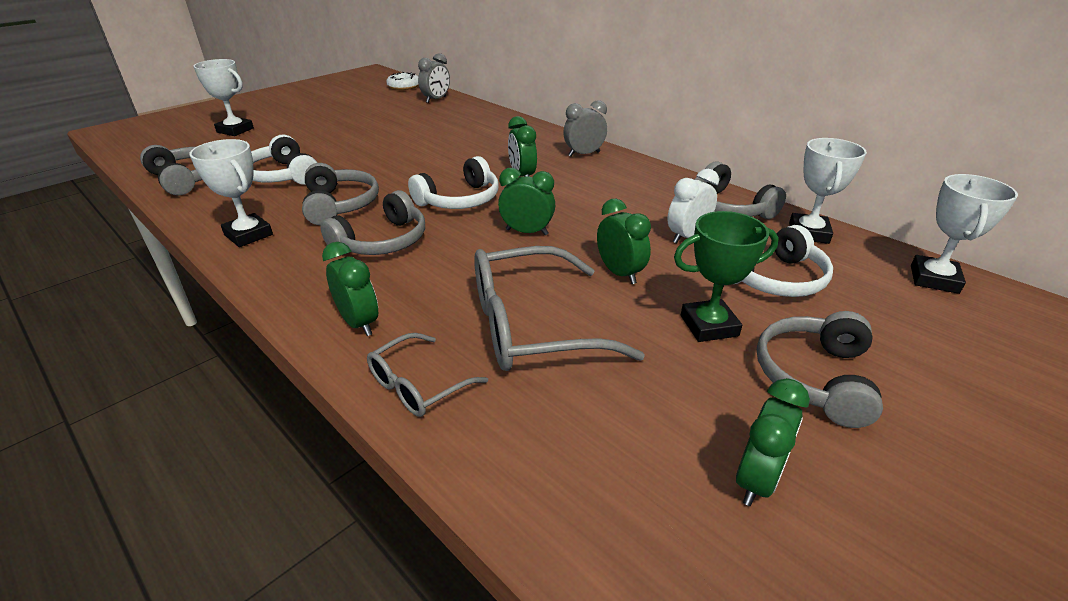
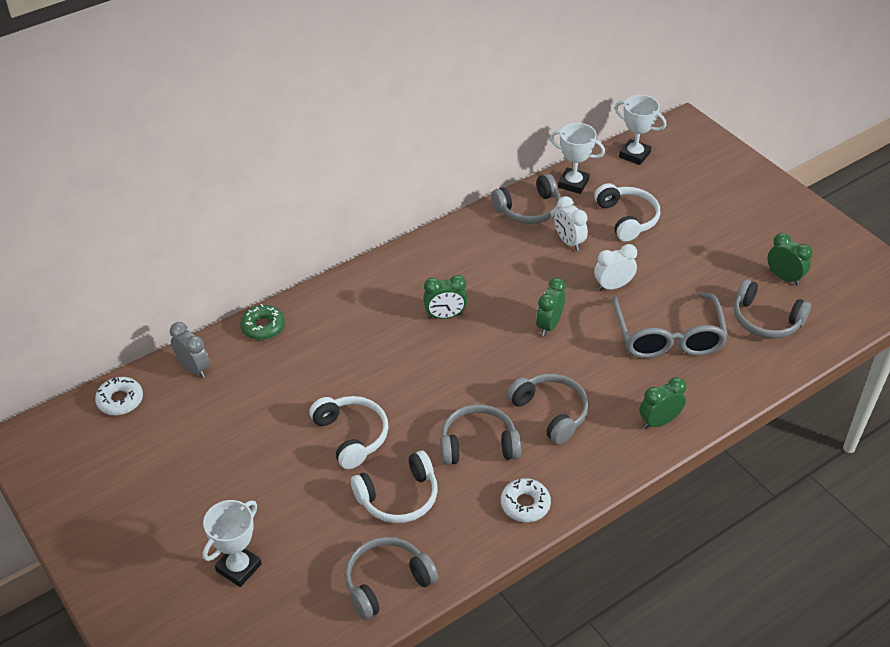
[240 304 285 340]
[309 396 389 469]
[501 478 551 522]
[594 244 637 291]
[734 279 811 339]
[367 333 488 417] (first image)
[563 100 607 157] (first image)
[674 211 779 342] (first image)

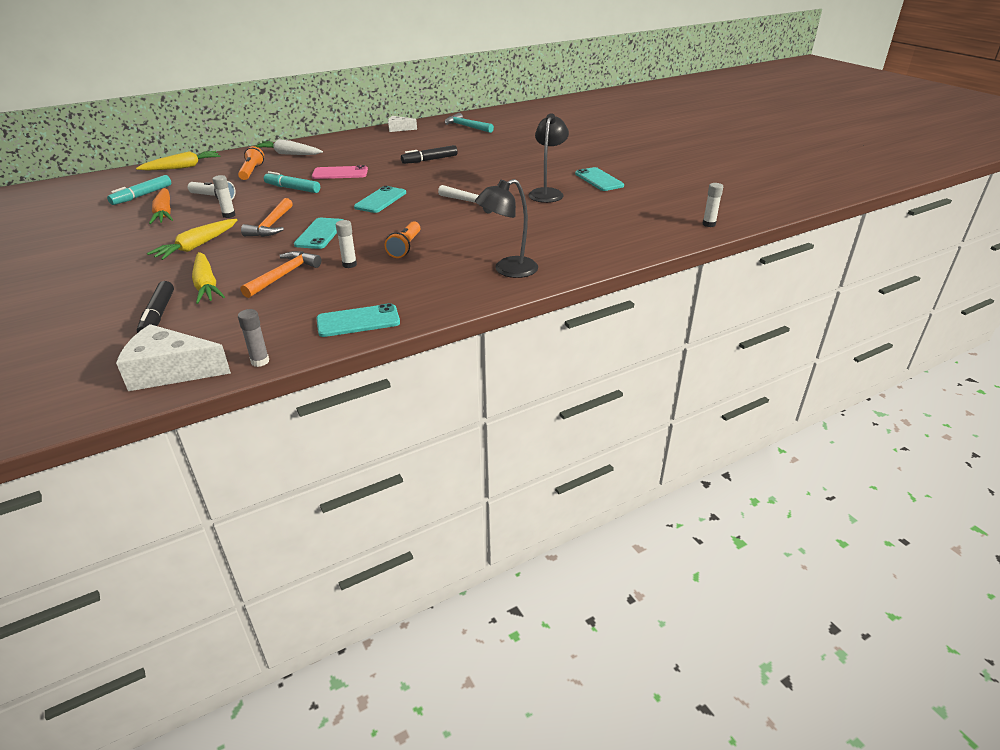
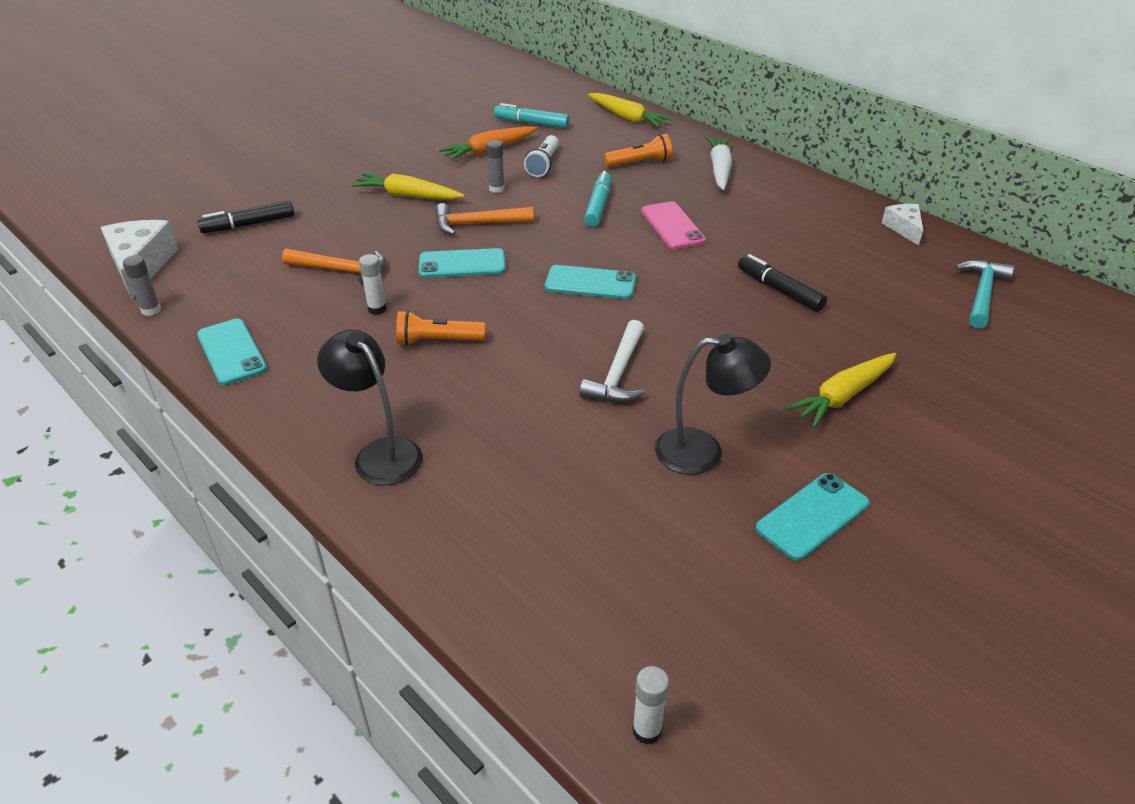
[486 140 505 193]
[785 353 896 428]

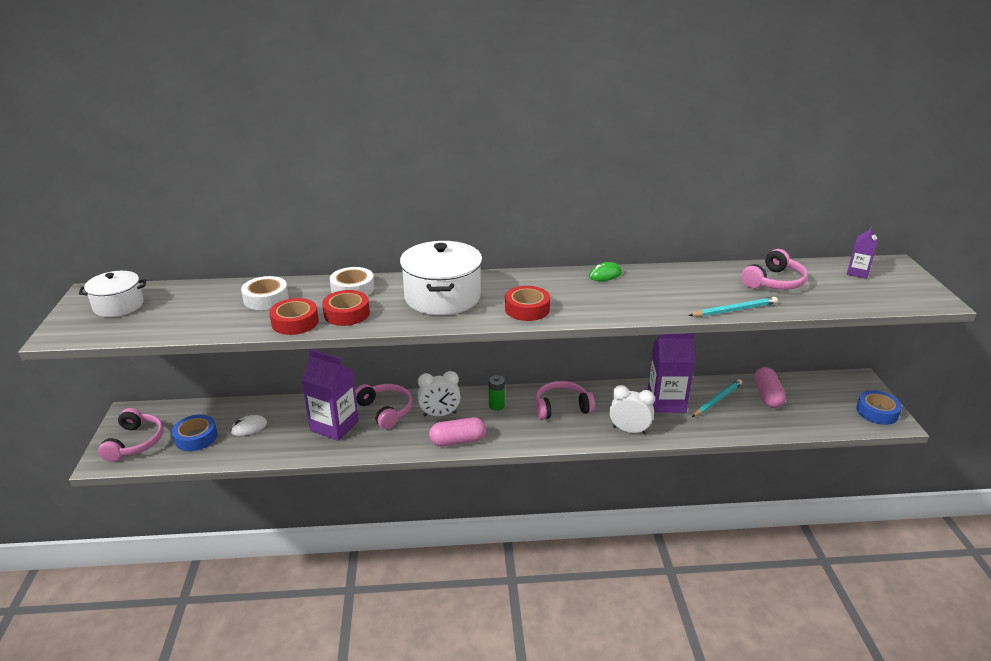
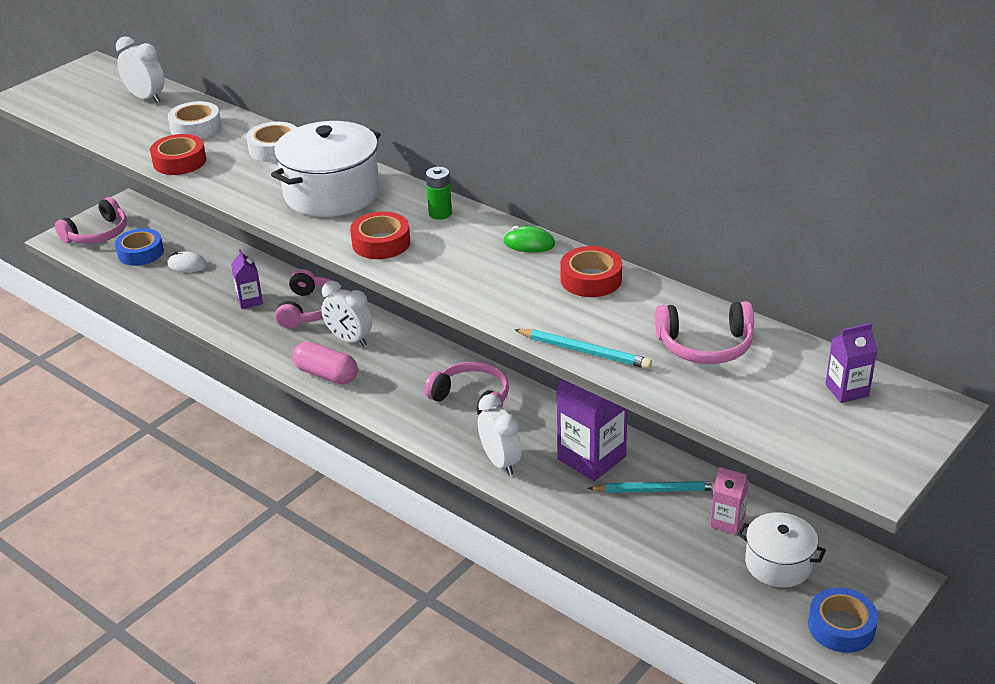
[116 36 164 103]
[231 249 263 309]
[426 167 452 220]
[561 246 622 297]
[710 467 749 535]
[738 512 826 588]

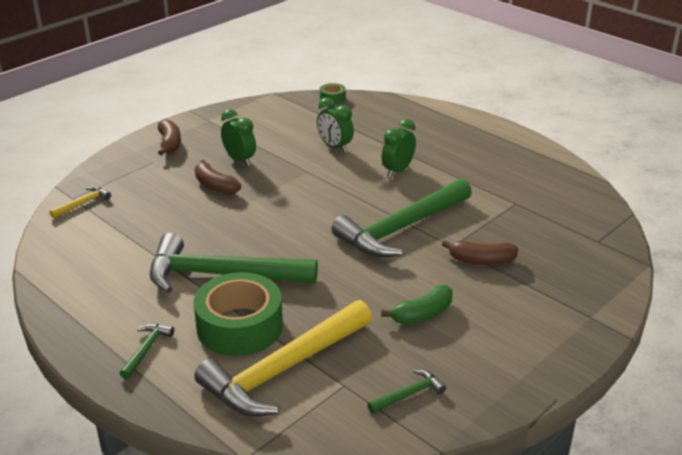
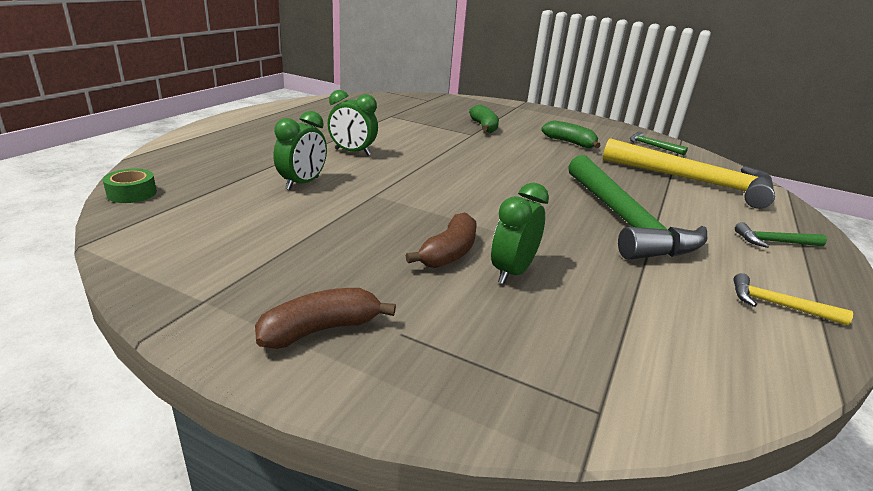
[469 105 499 133]
[491 183 549 284]
[733 273 853 325]
[193 272 283 356] (first image)
[331 179 472 257] (first image)

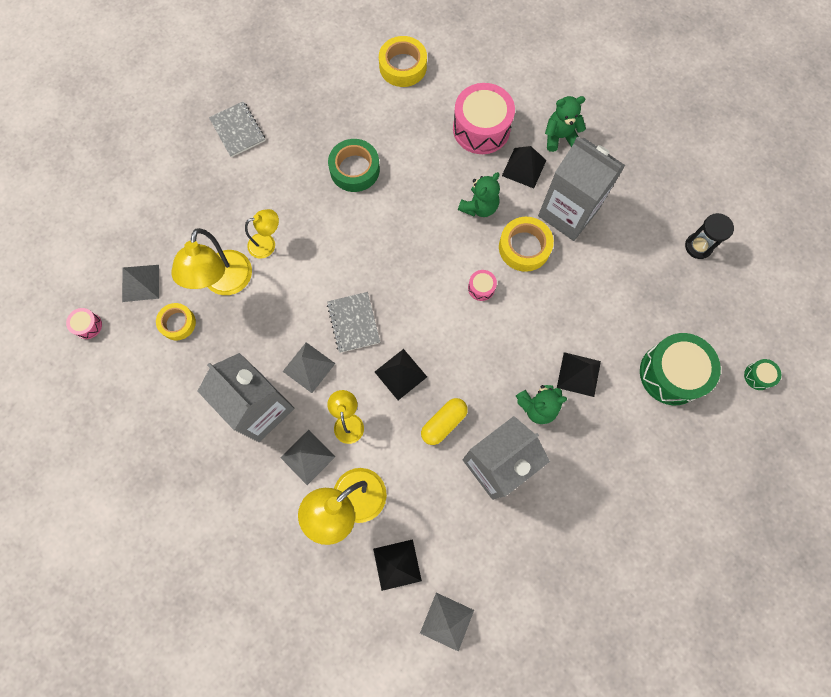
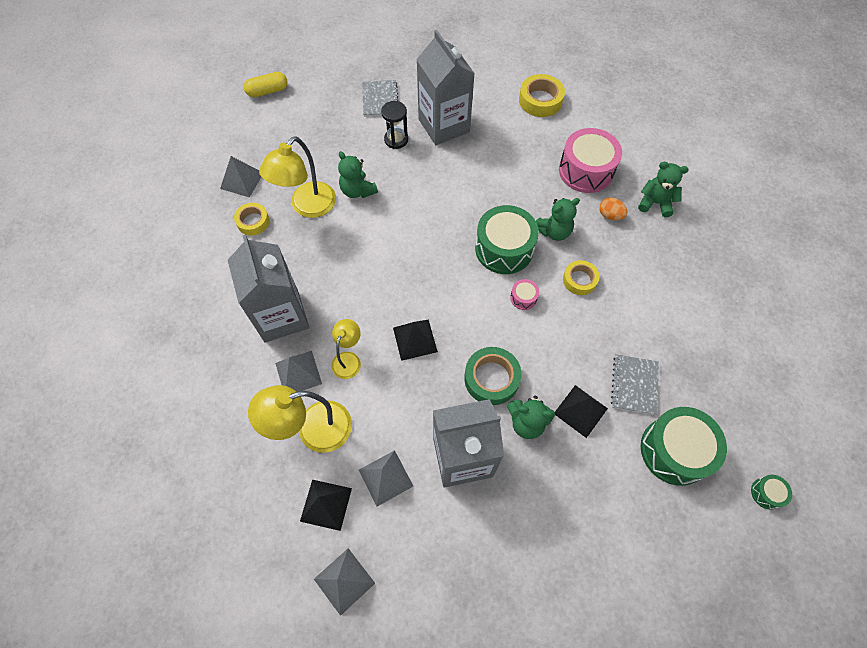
[244 72 287 97]
[338 151 378 198]
[359 450 413 507]
[381 101 408 149]
[416 30 475 145]
[464 347 522 405]
[475 205 539 274]
[563 260 599 295]
[599 197 628 220]
[611 354 659 415]
[66 308 102 339] (first image)

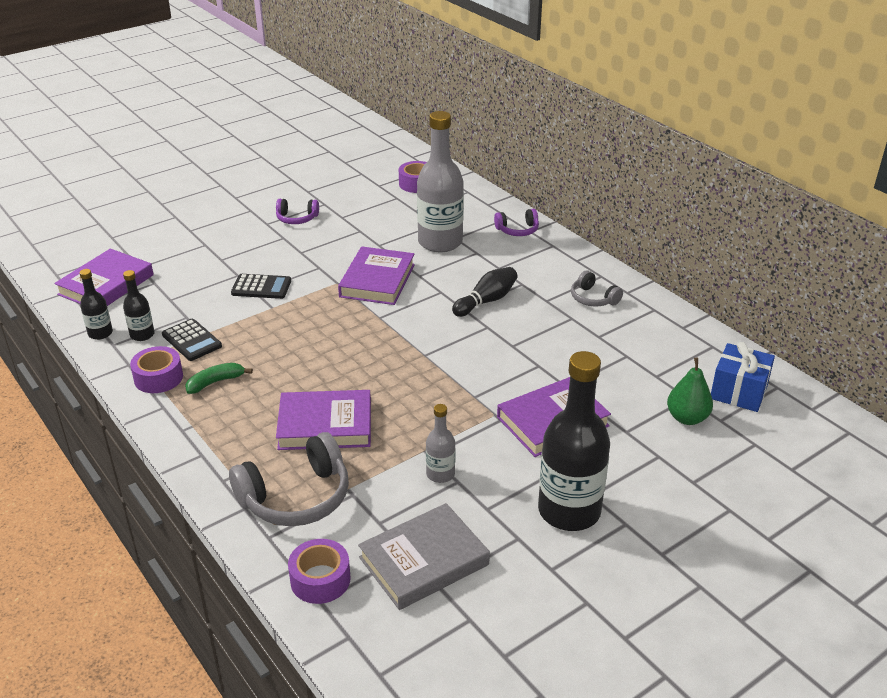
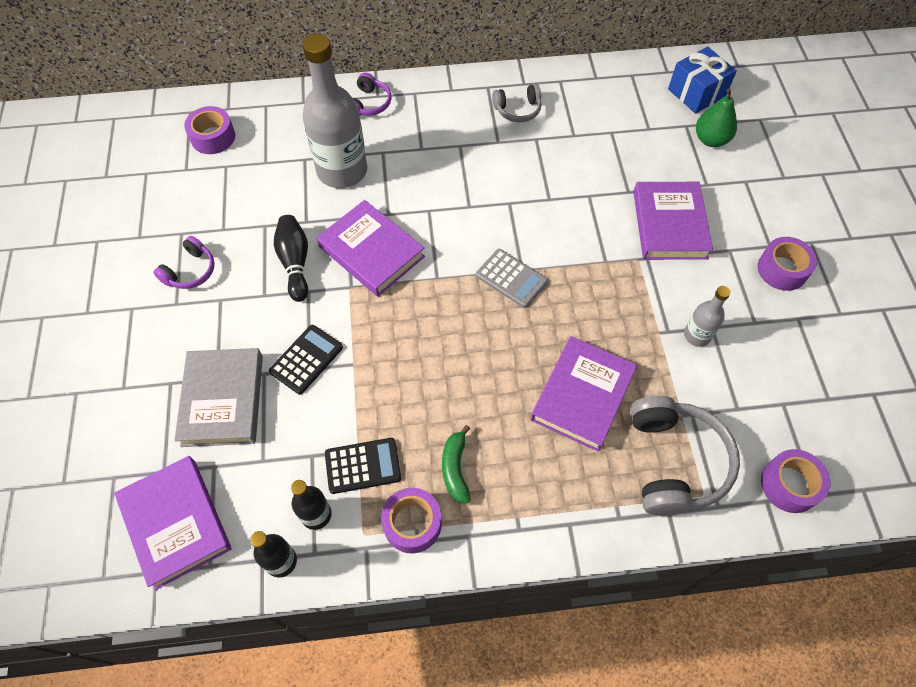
[174 348 263 447]
[274 215 308 302]
[476 249 548 308]
[758 237 817 291]

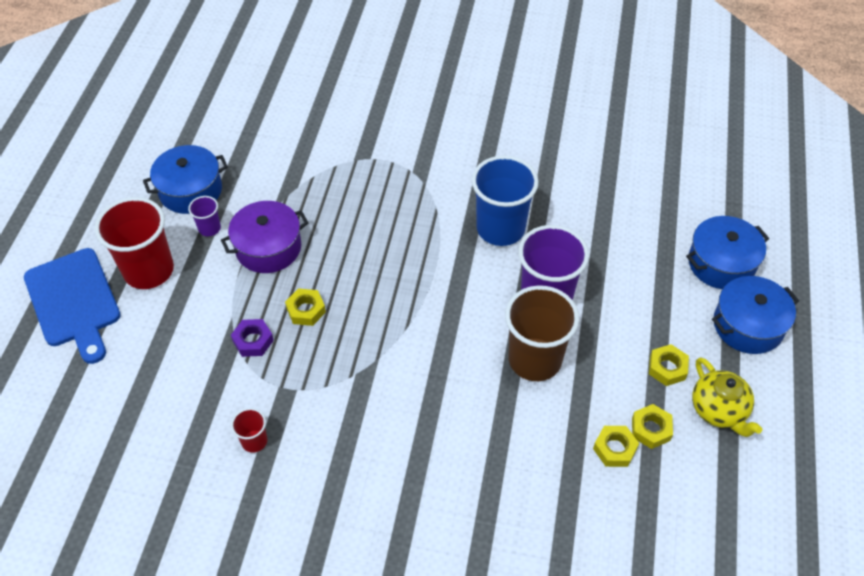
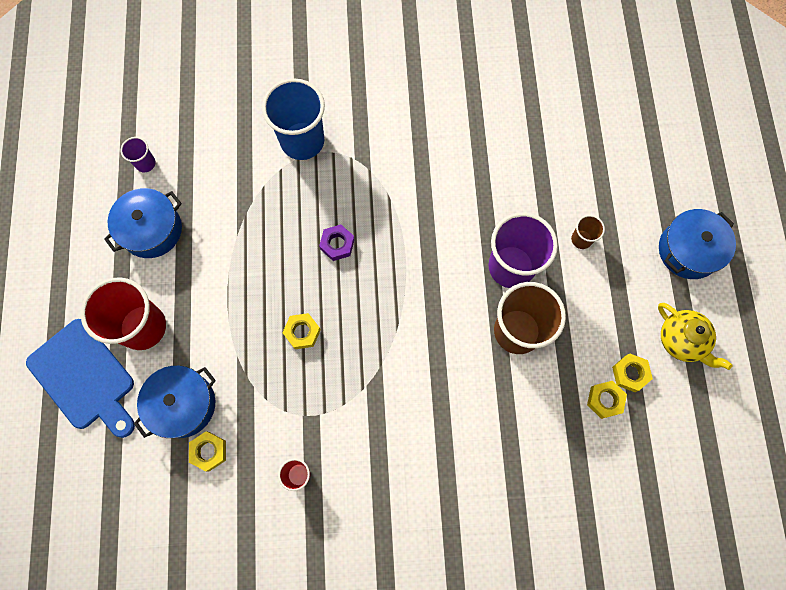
[121 137 156 172]
[134 365 216 438]
[189 431 226 472]
[262 78 325 160]
[319 225 355 261]
[571 215 605 249]
[221 201 308 273] (first image)

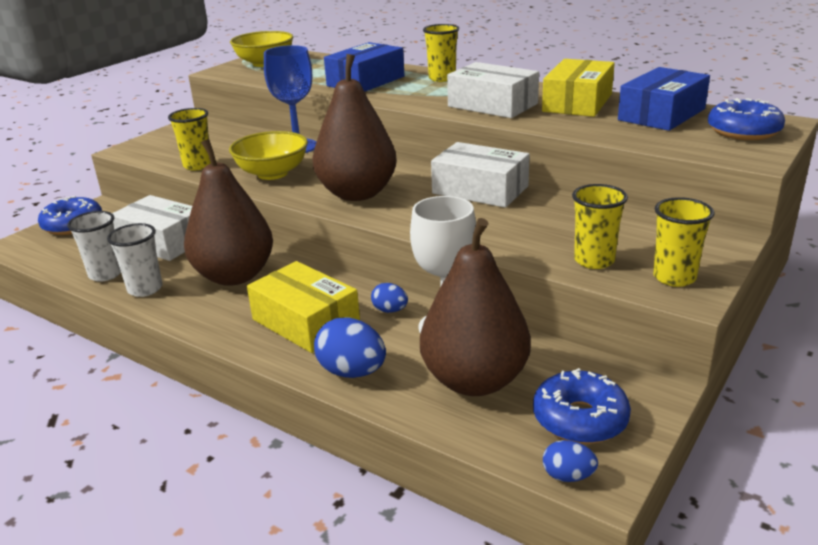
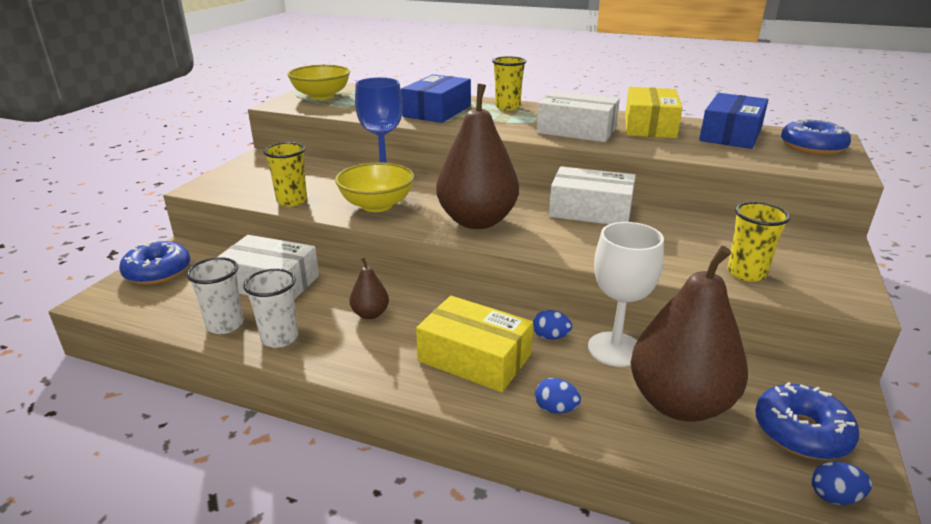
[350 257 389 319]
[535 378 581 413]
[653 197 715 287] (first image)

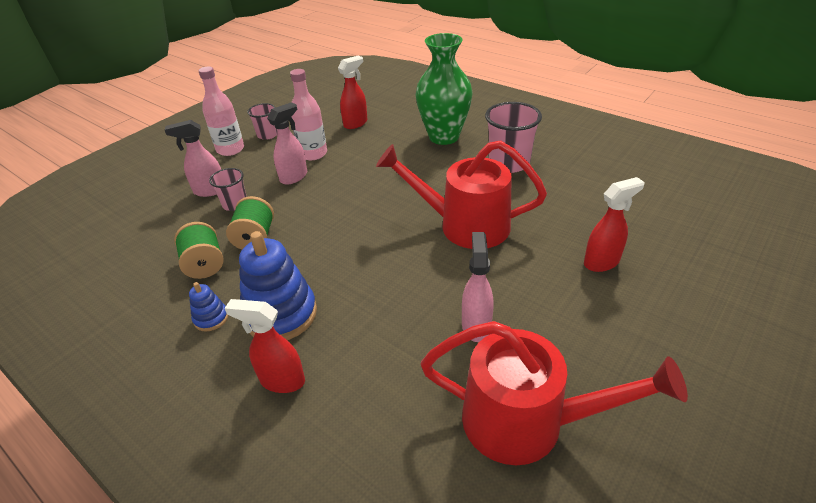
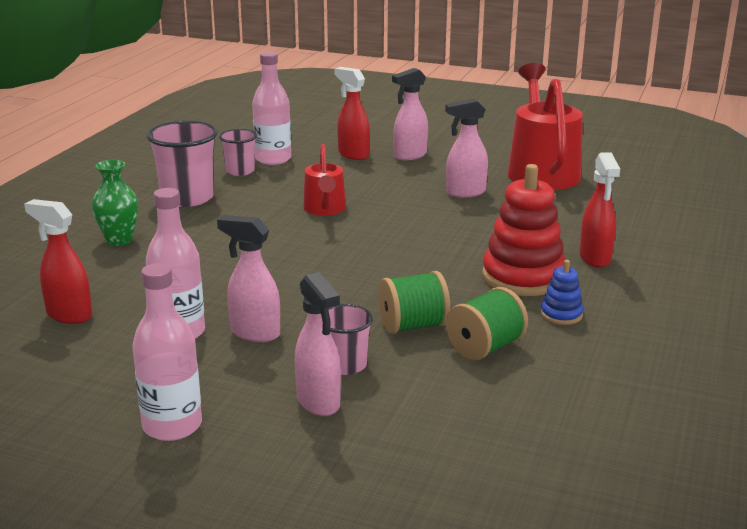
[92 160 138 246]
[219 129 257 176]
[252 52 291 165]
[303 144 346 216]
[392 68 428 160]
[482 164 565 296]

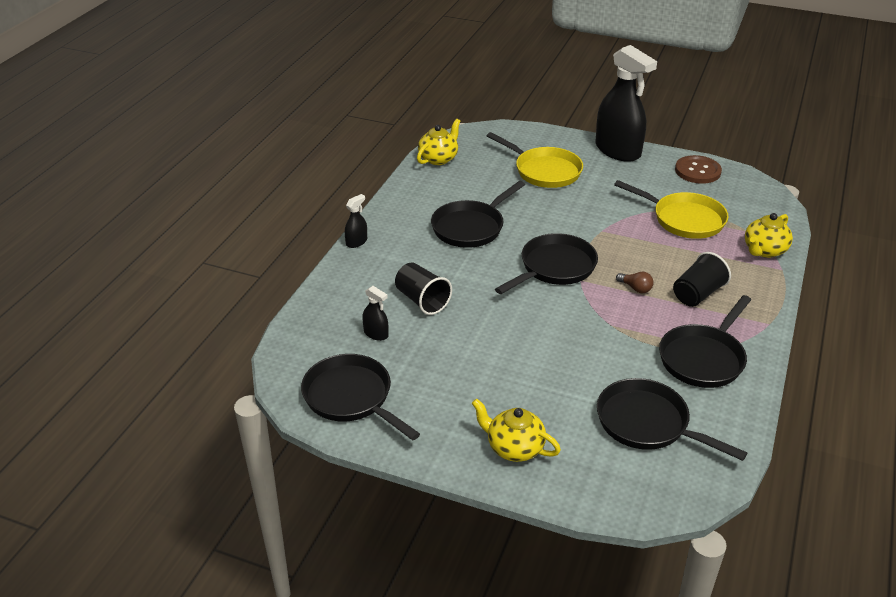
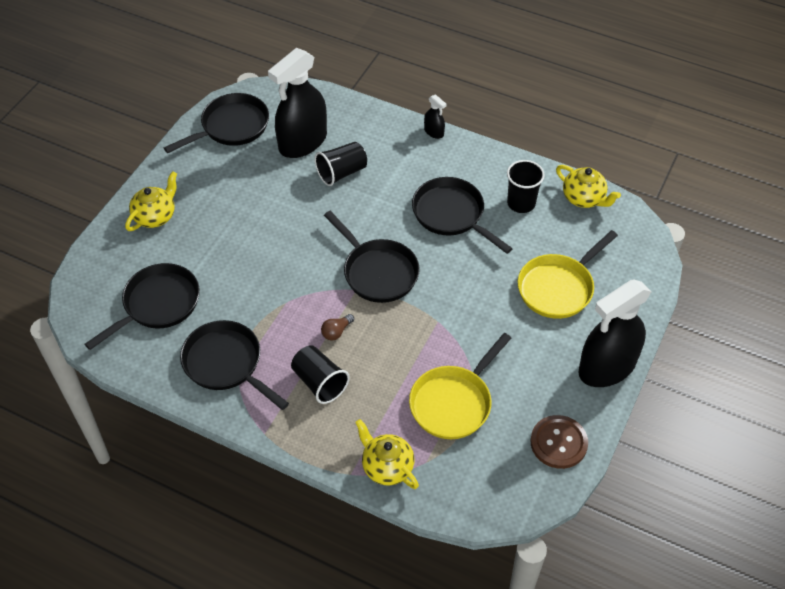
[268 48 327 158]
[507 160 545 213]

